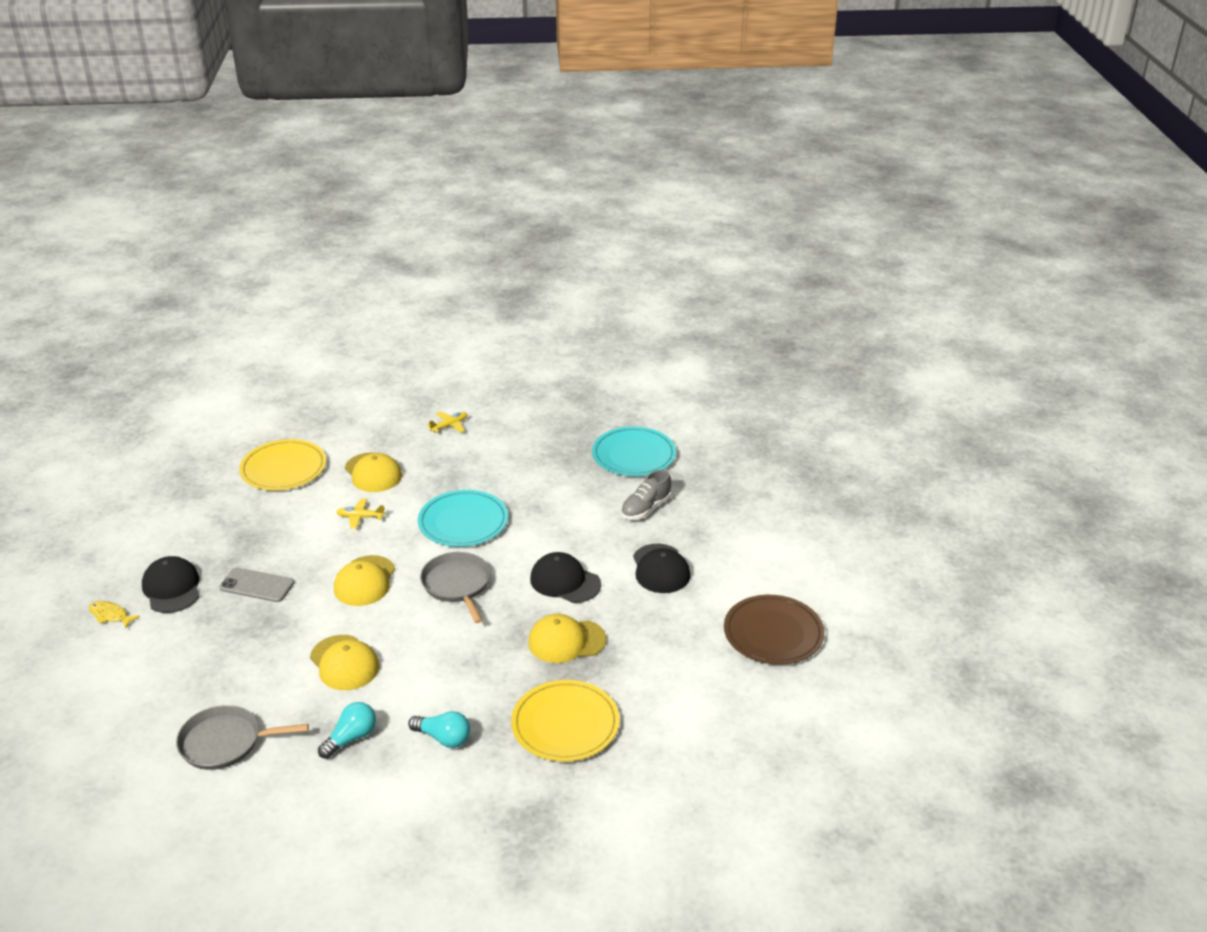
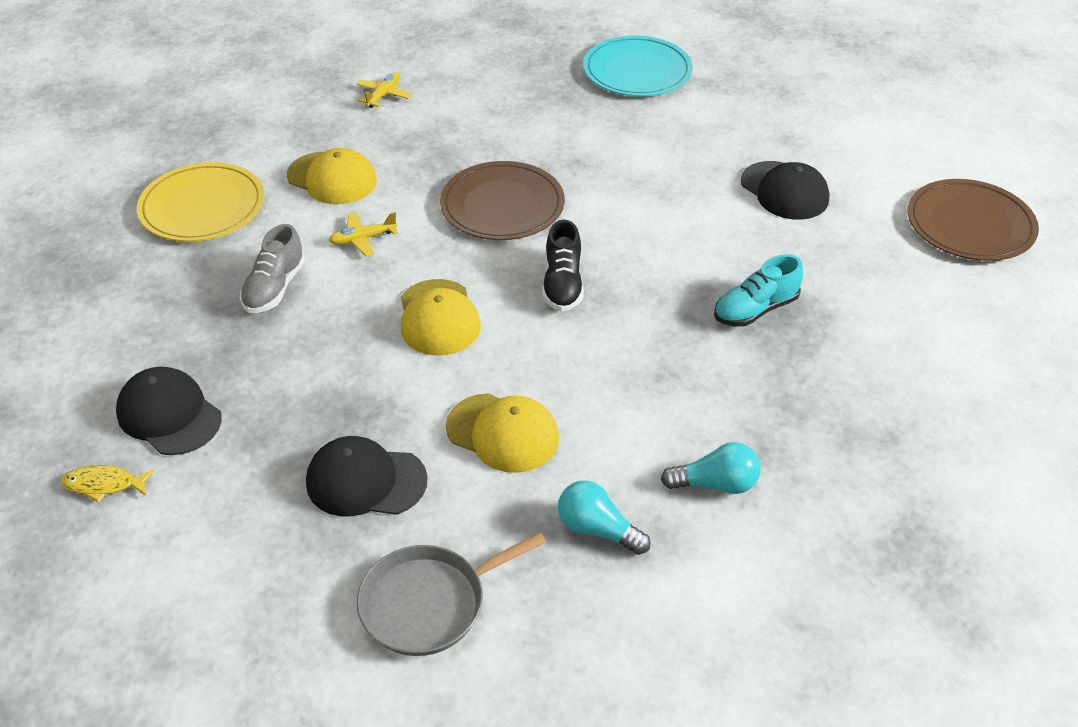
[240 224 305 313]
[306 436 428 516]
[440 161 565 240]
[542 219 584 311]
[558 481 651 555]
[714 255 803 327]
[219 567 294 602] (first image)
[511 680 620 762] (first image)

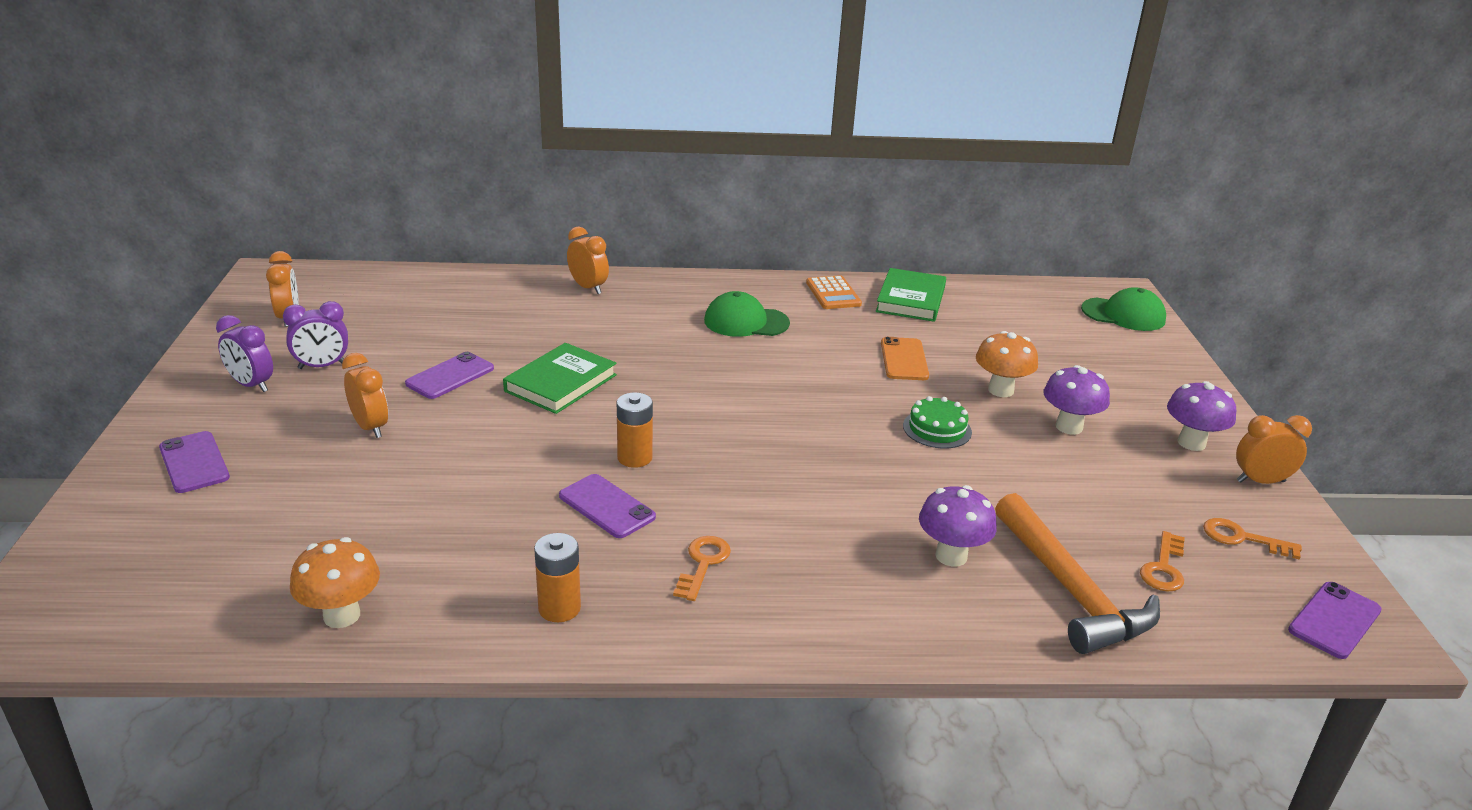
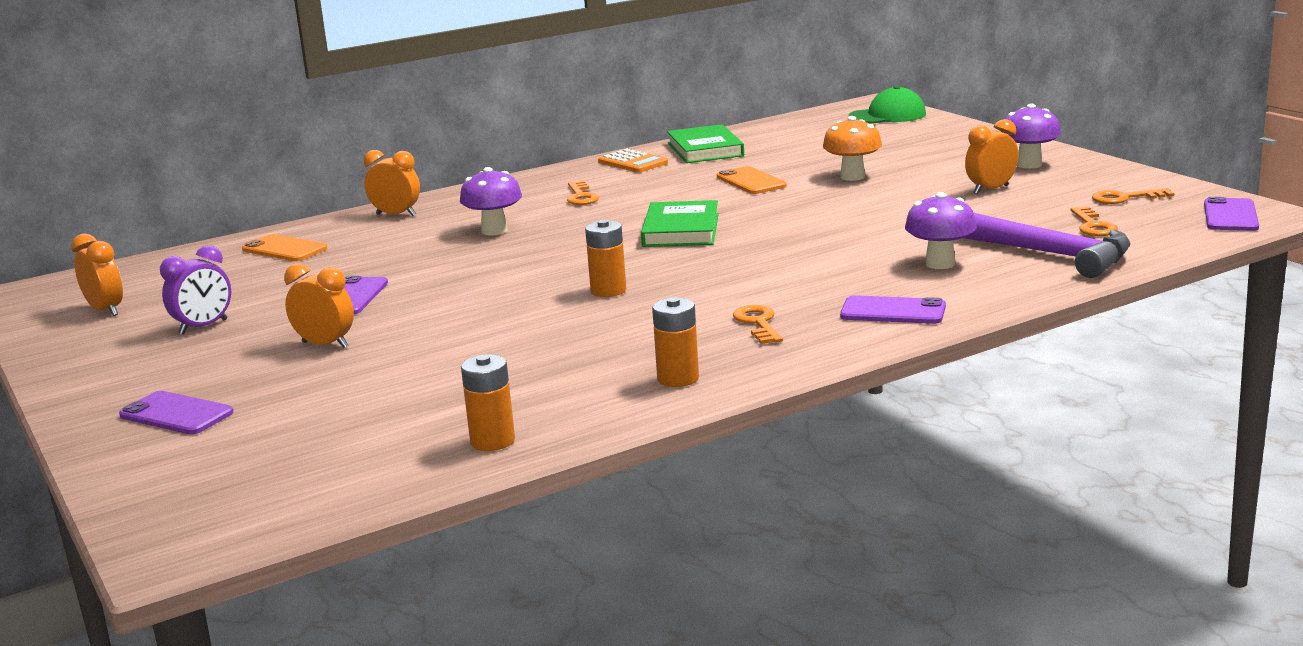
[242 234 327 261]
[460 167 522 236]
[461 354 515 451]
[567 181 599 205]
[641 200 719 247]
[840 295 946 324]
[964 213 1130 278]
[965 119 1018 194]
[216 315 273 392] (first image)
[903 396 972 449] (first image)

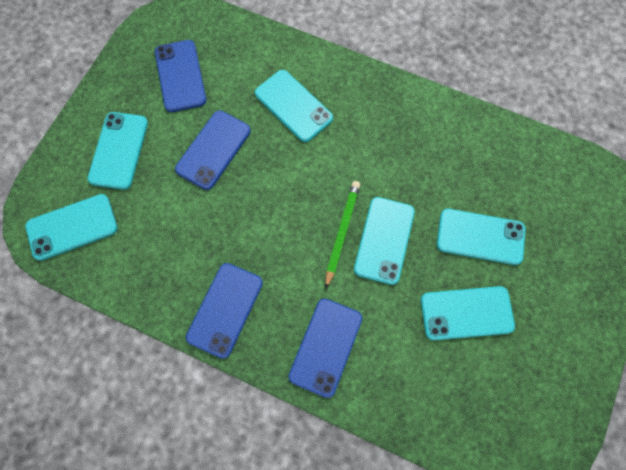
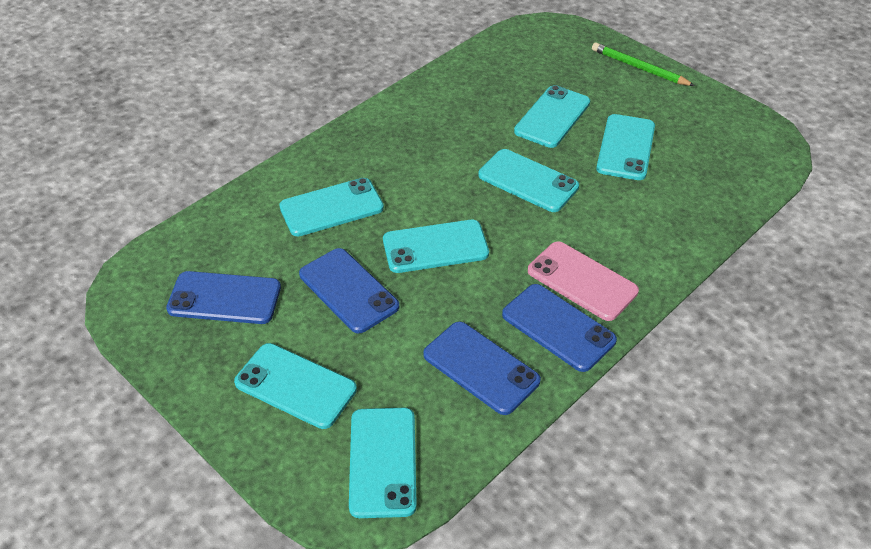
[383 220 489 273]
[423 322 541 415]
[528 241 639 321]
[592 42 695 86]

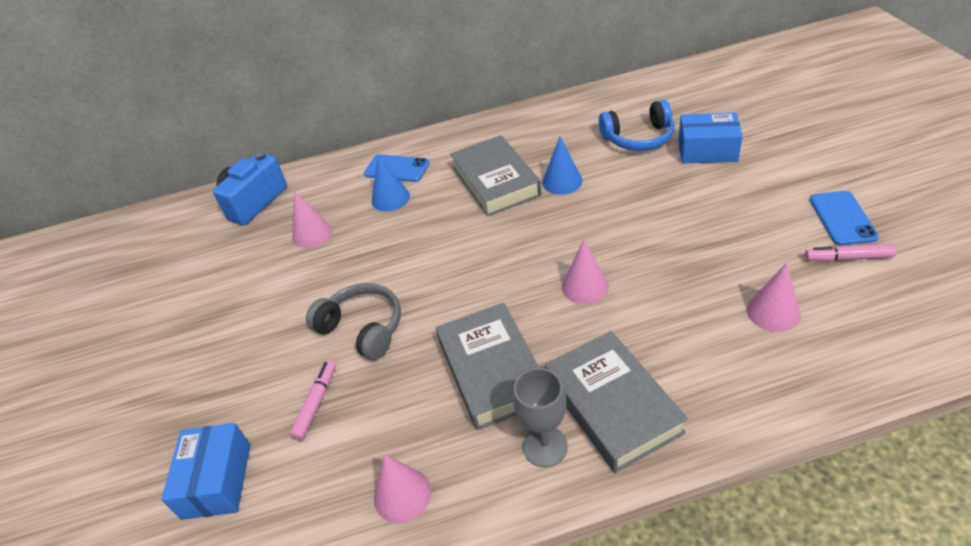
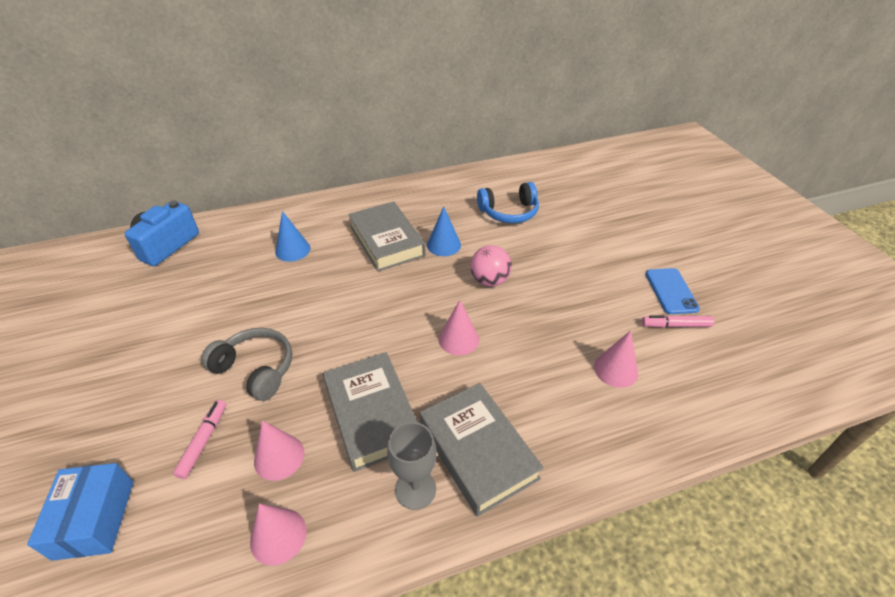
[254 420 304 481]
[470 245 512 287]
[364 154 430 182] (first image)
[678 112 743 163] (first image)

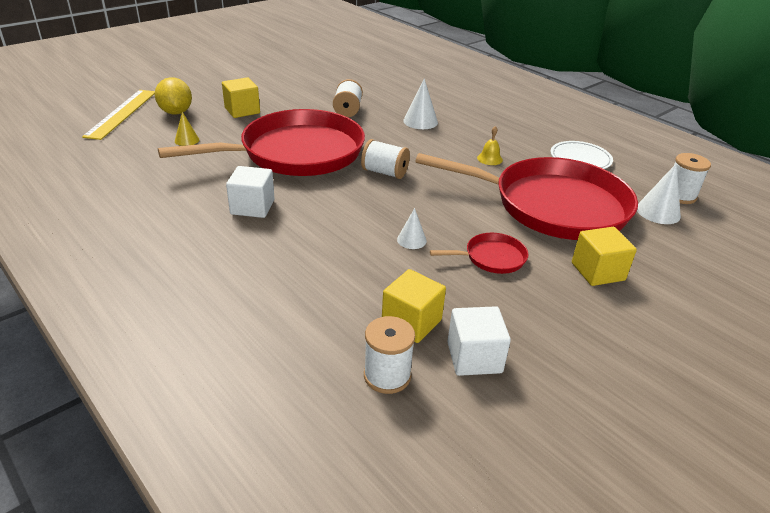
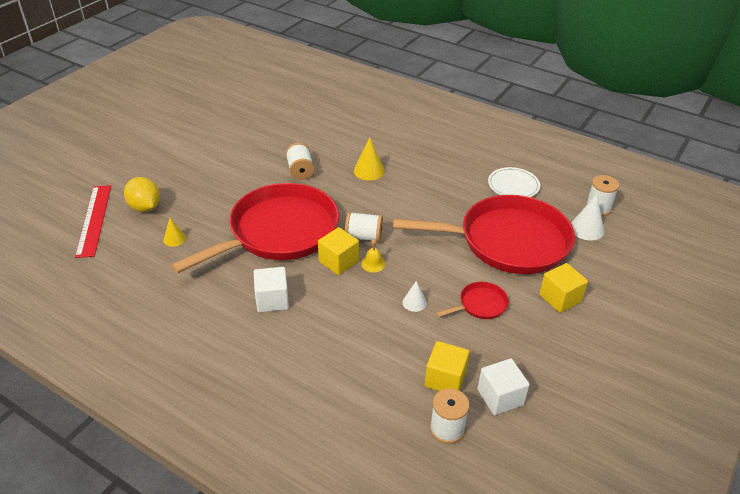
[75 185 111 258]
[318 227 359 275]
[354 137 385 180]
[361 239 385 272]

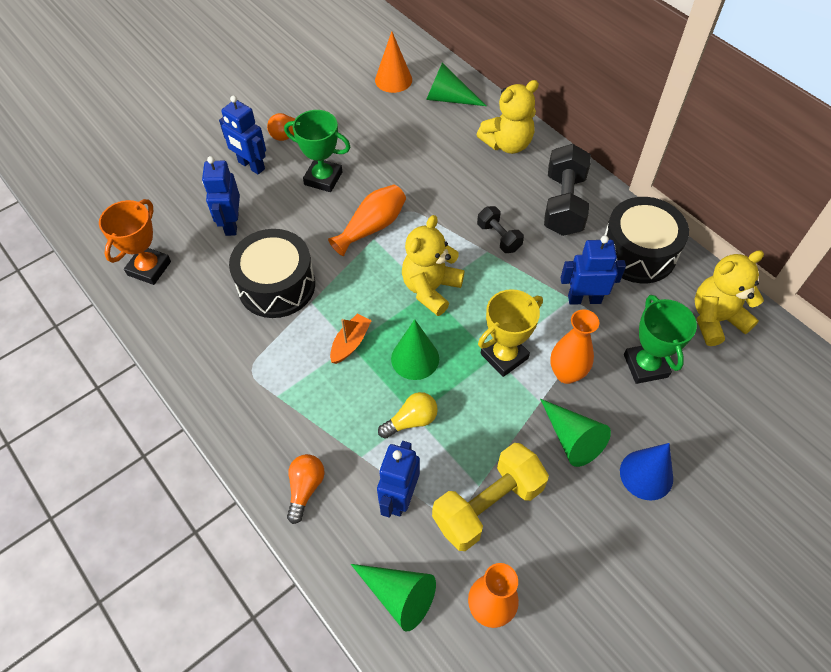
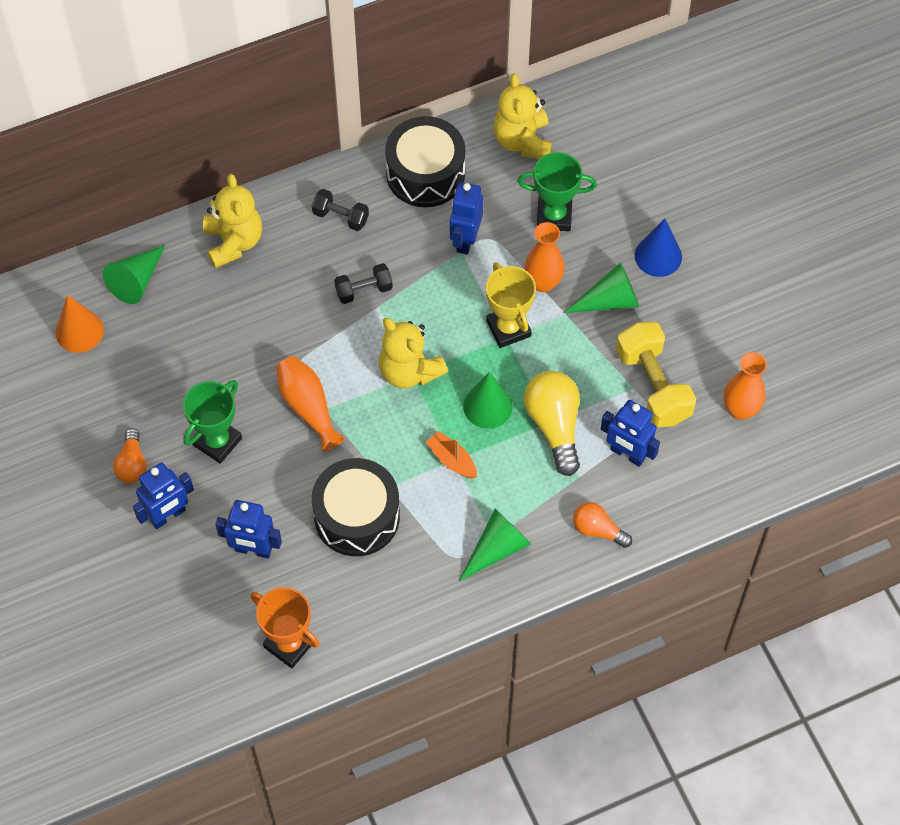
[312 189 369 231]
[459 509 531 581]
[524 371 580 476]

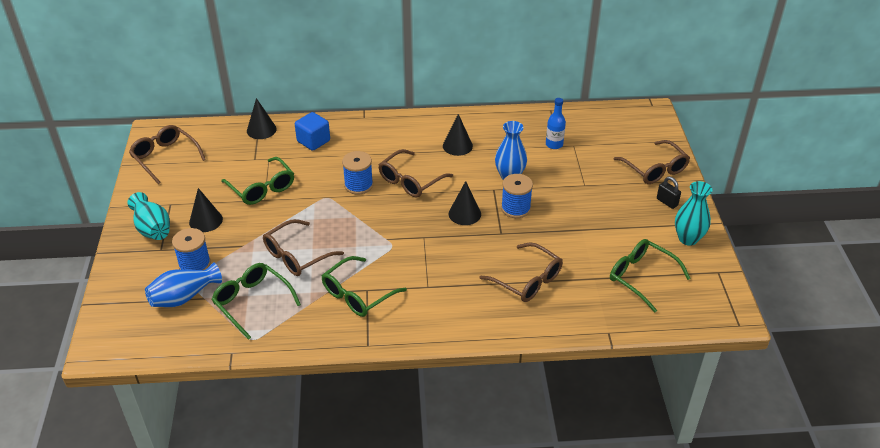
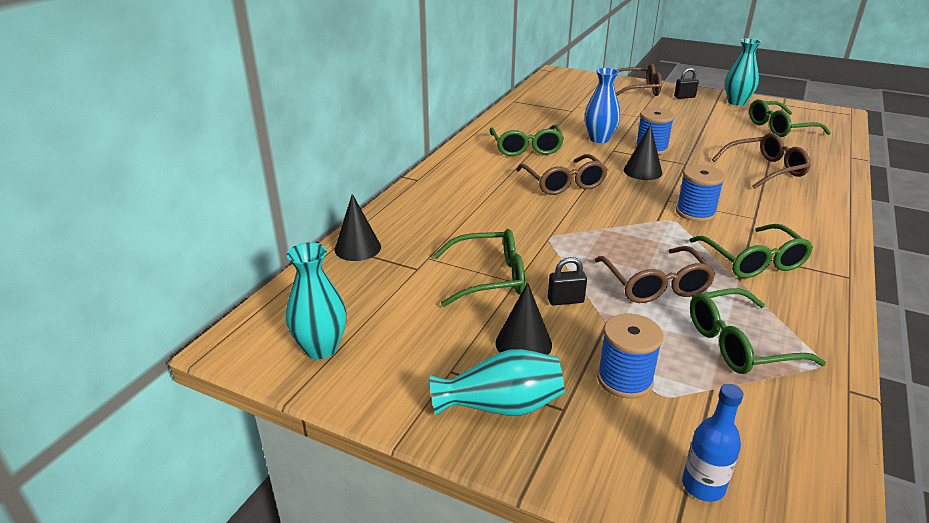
[286 242 347 359]
[489 125 564 156]
[548 257 587 306]
[676 165 725 222]
[682 384 744 502]
[145 263 222 307] (first image)
[295 112 330 151] (first image)

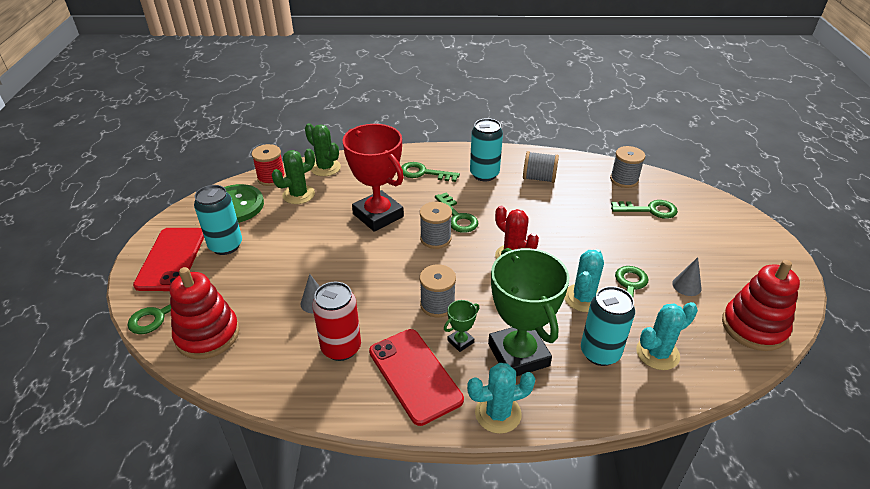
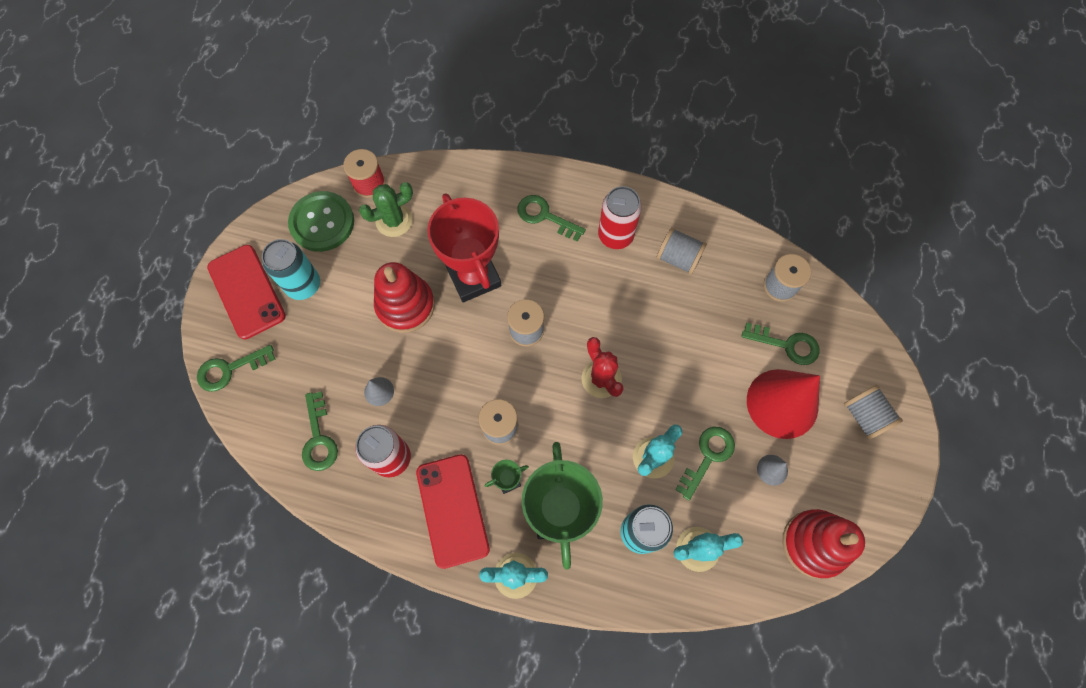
[207 245 286 339]
[302 392 338 471]
[374 262 435 333]
[598 186 642 249]
[747 369 820 439]
[844 385 903 440]
[305 123 341 176] (first image)

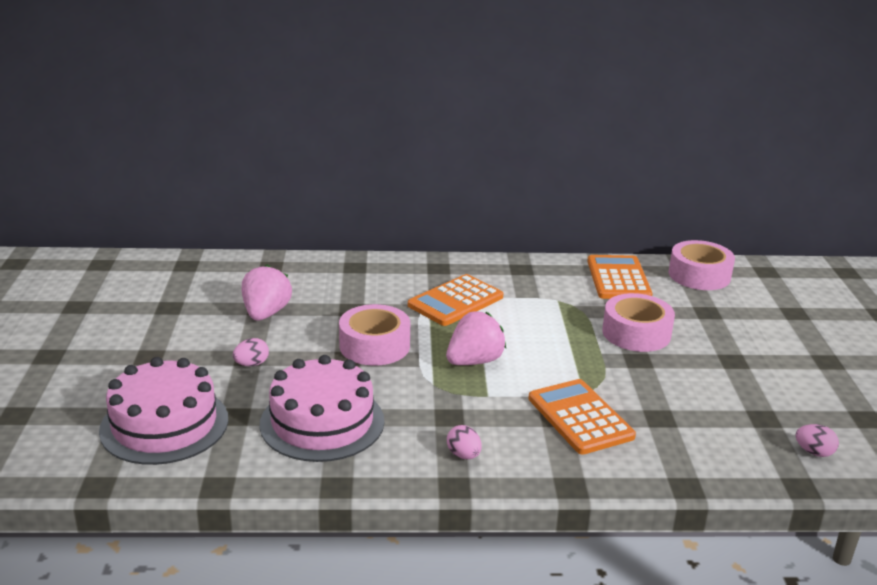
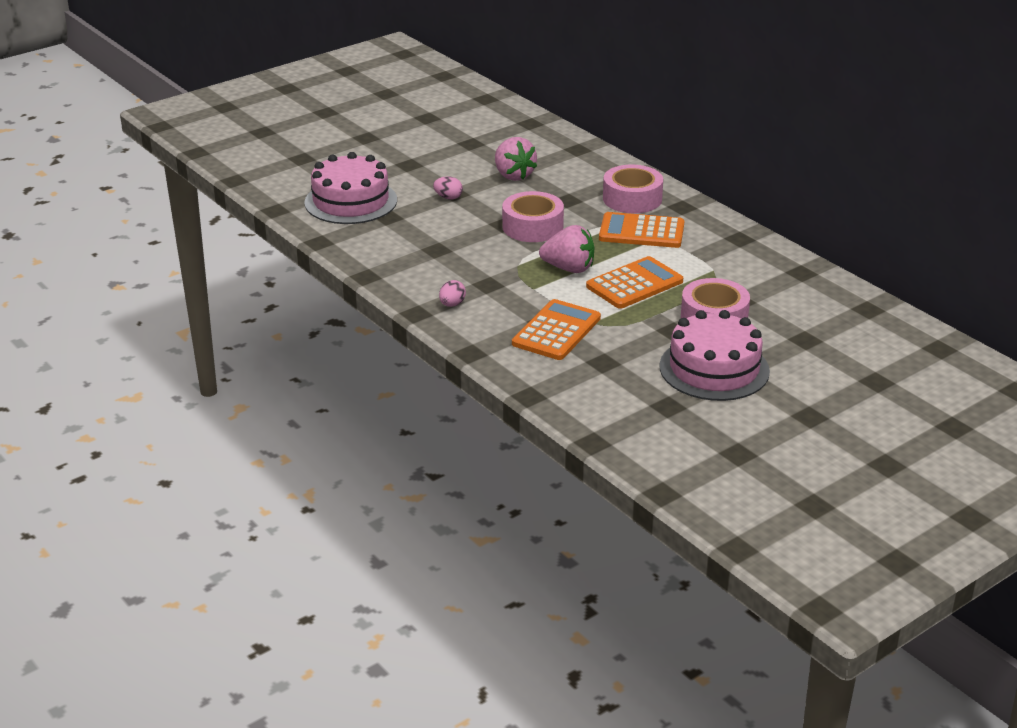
[495 137 537 181]
[586 256 683 309]
[603 165 663 213]
[659 310 770 401]
[795 424 839 457] (first image)

